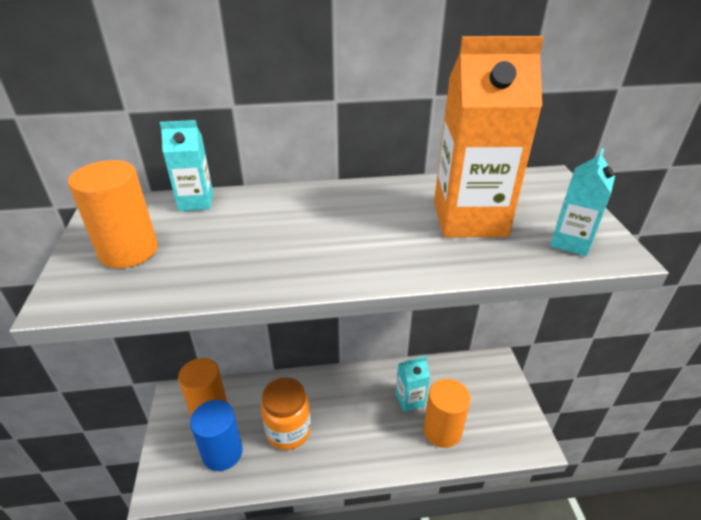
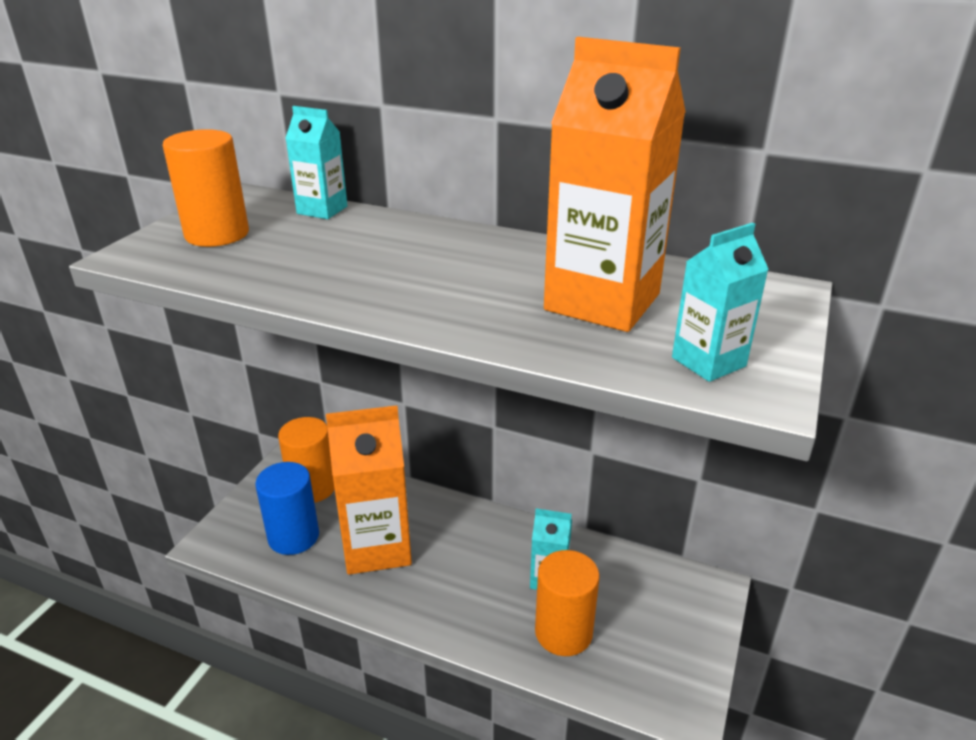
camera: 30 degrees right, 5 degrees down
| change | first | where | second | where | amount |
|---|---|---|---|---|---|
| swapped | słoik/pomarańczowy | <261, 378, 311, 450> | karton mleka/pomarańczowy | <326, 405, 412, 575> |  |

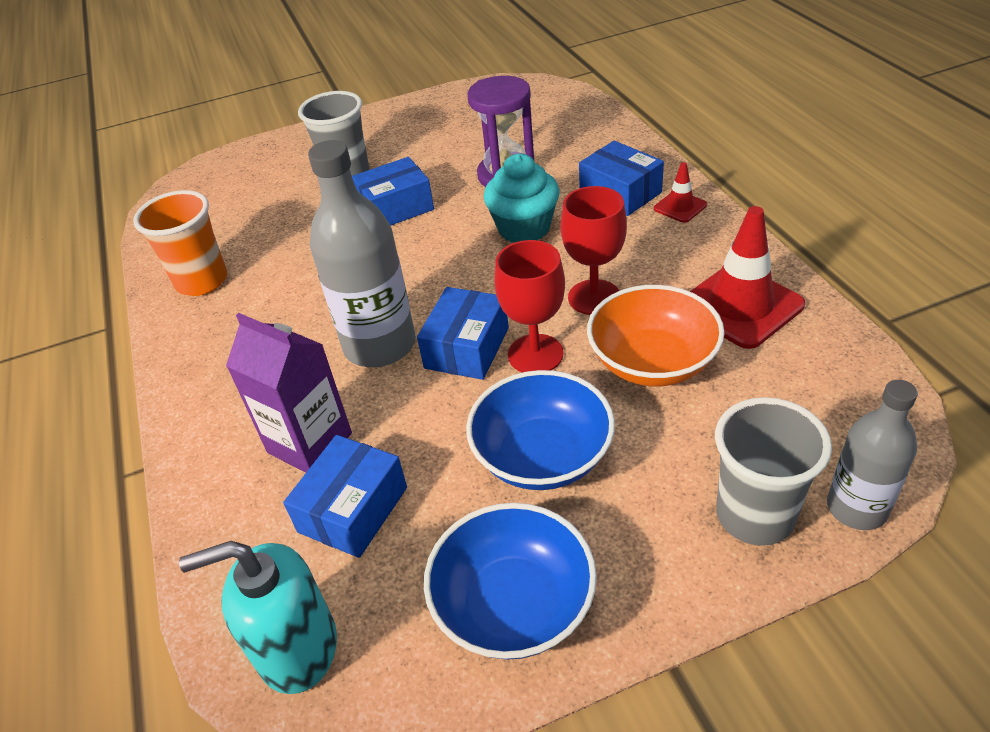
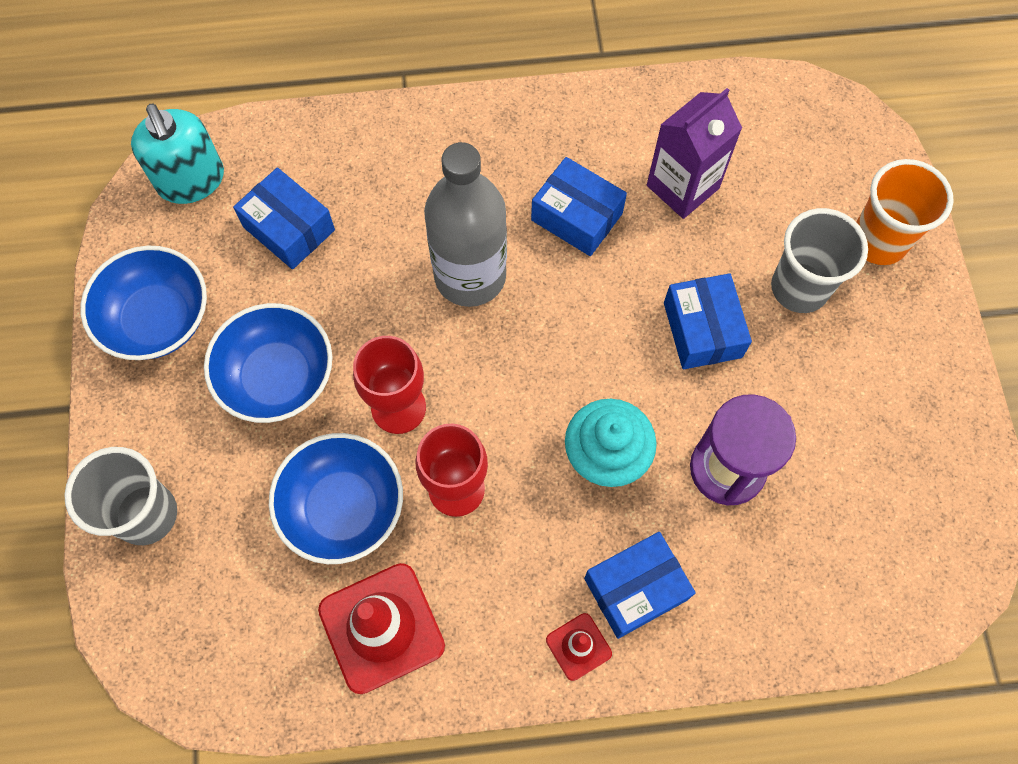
camera: 100 degrees right, 25 degrees up
| change | first | where | second | where | amount |
|---|---|---|---|---|---|
| rotated | dozownik mydła/turkusowy | <179, 541, 337, 694> |  | <131, 104, 224, 204> | 150 degrees clockwise |
| repainted | miska/pomarańczowy | <587, 285, 725, 386> | miska/niebieski | <269, 433, 403, 564> |  |
| shifted | pudełko/niebieski | <417, 287, 509, 380> |  | <531, 157, 627, 256> |  |
| shifted | karton mleka/fioletowy | <226, 313, 352, 473> |  | <647, 88, 742, 219> |  |
| shifted | szklanka/pomarańczowy | <133, 190, 227, 296> |  | <856, 159, 954, 265> |  |
| gone | butelka/szary | <827, 380, 918, 530> |  |  |  |

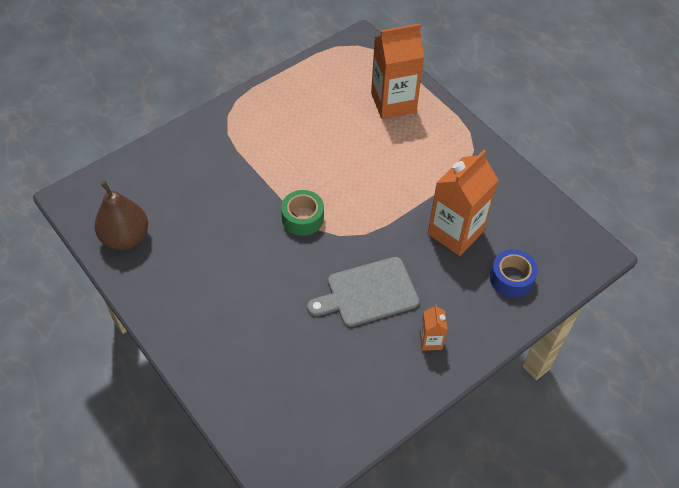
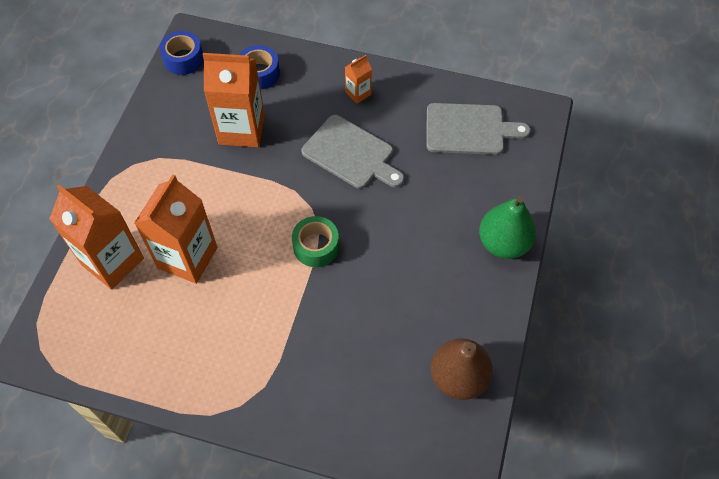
camera: 125 degrees left, 5 degrees up
| change | first | where | second | where | amount |
|---|---|---|---|---|---|
| new |  |  | karton mleka/pomarańczowy | <134, 175, 217, 284> |  |
| new |  |  | taśma klejąca/niebieski | <159, 31, 204, 75> |  |
| new |  |  | deska do krojenia/szary | <426, 103, 531, 155> |  |
| new |  |  | gruszka/zielony | <479, 196, 536, 259> |  |

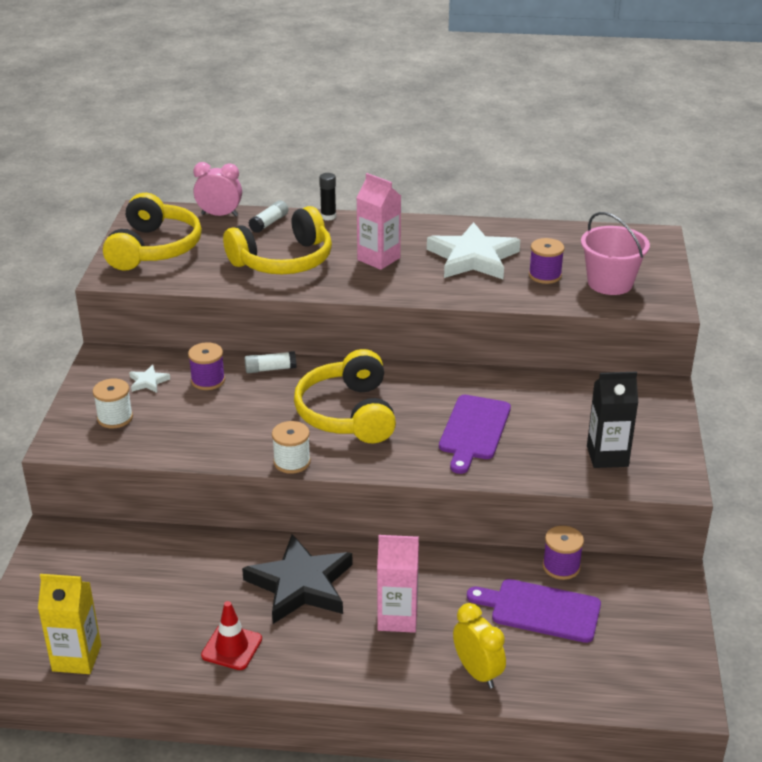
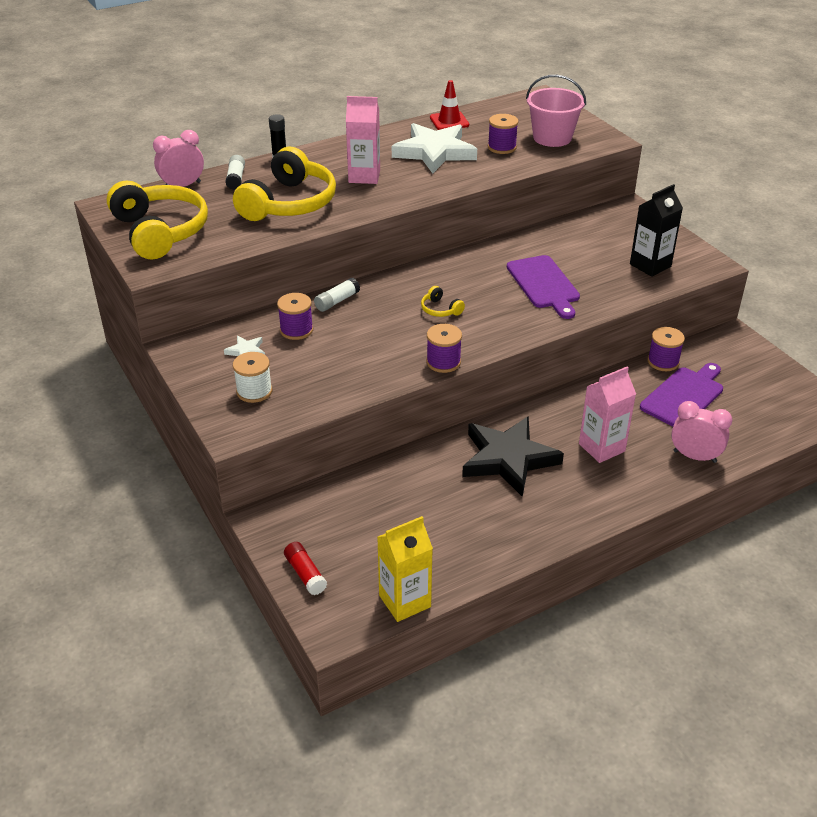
camera: 35 degrees left, 5 degrees up
| change | first | where | second | where | amount |
|---|---|---|---|---|---|
| new |  |  | klej w sztyfcie/czerwony | <284, 542, 327, 595> |  |
| scaled | słuchawki/żółty | <294, 349, 396, 443> |  | <421, 286, 465, 317> | x0.40 |
| repainted | szpulka/biały | <272, 421, 311, 474> | szpulka/fioletowy | <426, 324, 462, 373> |  |
| shifted | pachołek/czerwony | <201, 601, 262, 670> |  | <430, 80, 469, 130> |  |
| rotated | deska do krojenia/fioletowy | <467, 579, 601, 643> |  | <640, 363, 723, 426> | 150 degrees clockwise |
| repainted | budzik/żółty | <453, 603, 506, 689> | budzik/różowy | <671, 401, 732, 463> |  |

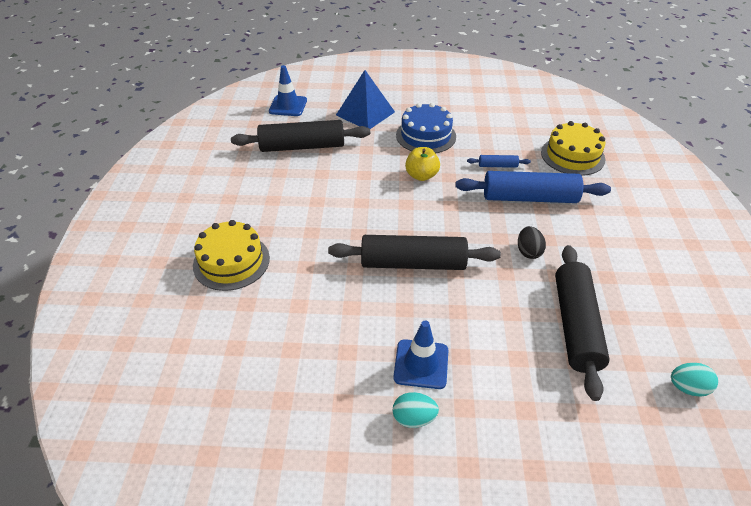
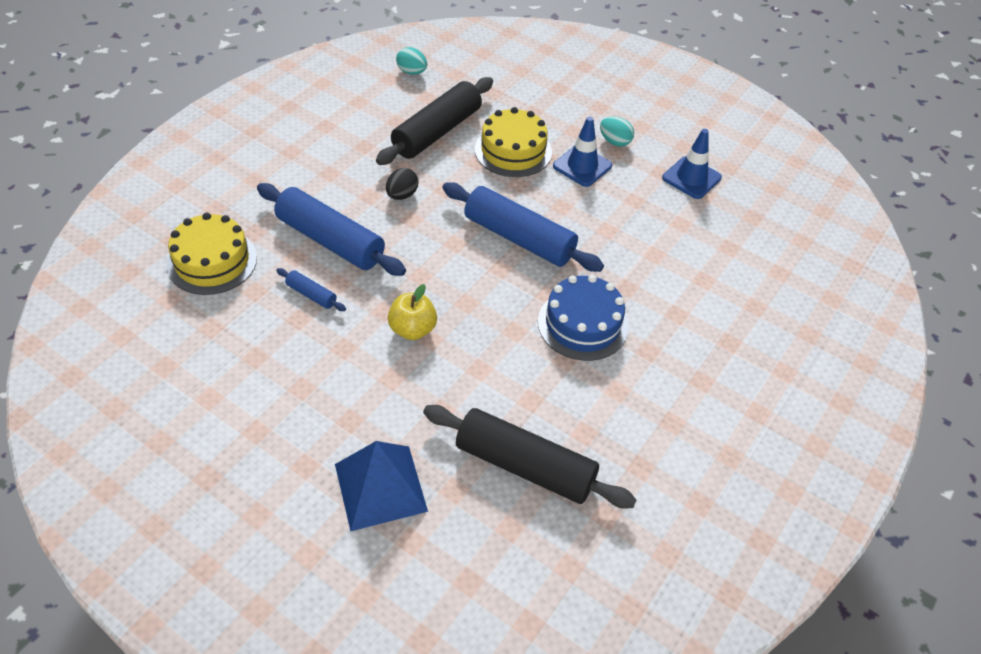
camera: 150 degrees left, 5 degrees up
| change | first | where | second | where | amount |
|---|---|---|---|---|---|
| repainted | wałek do ciasta/czarny | <328, 235, 501, 270> | wałek do ciasta/niebieski | <442, 182, 604, 272> |  |
| shifted | tort/żółty | <193, 220, 270, 291> |  | <475, 107, 552, 177> |  |
| shifted | tort/niebieski | <396, 103, 456, 153> |  | <538, 275, 629, 361> |  |
| shifted | pachołek/niebieski | <269, 65, 307, 116> |  | <662, 129, 722, 199> |  |

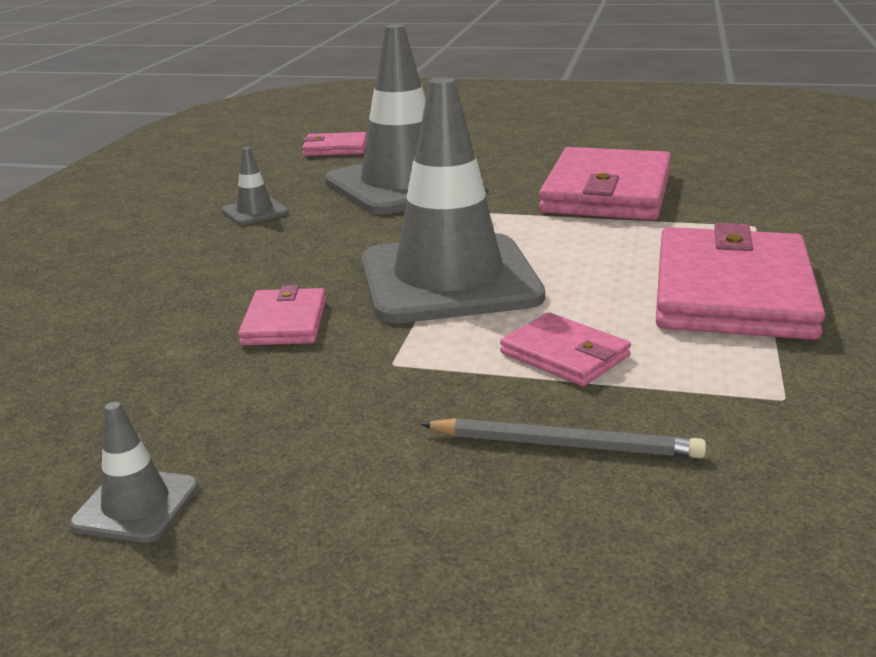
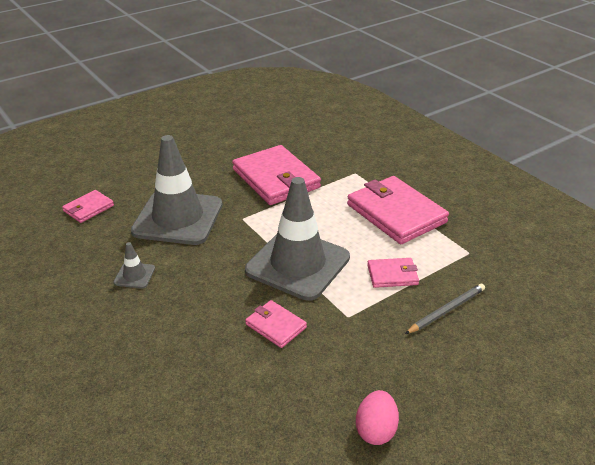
camera: 50 degrees left, 10 degrees up
| change | first | where | second | where | amount |
|---|---|---|---|---|---|
| swapped | pachołek/szary | <70, 402, 199, 543> | jajko/różowy | <356, 390, 399, 445> |  |

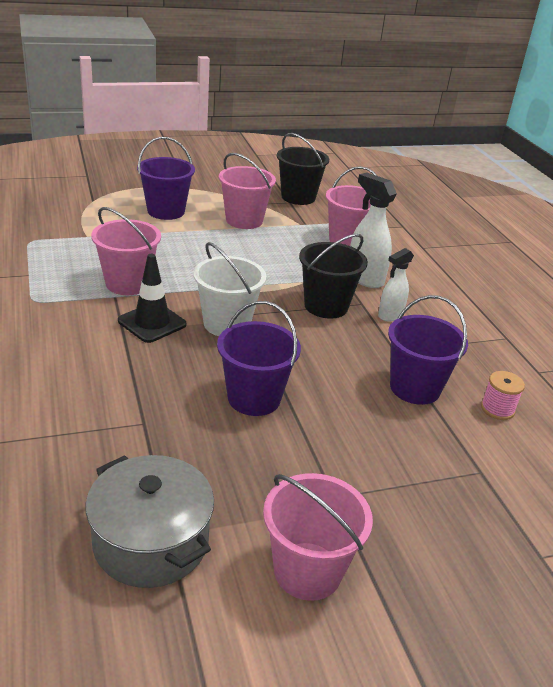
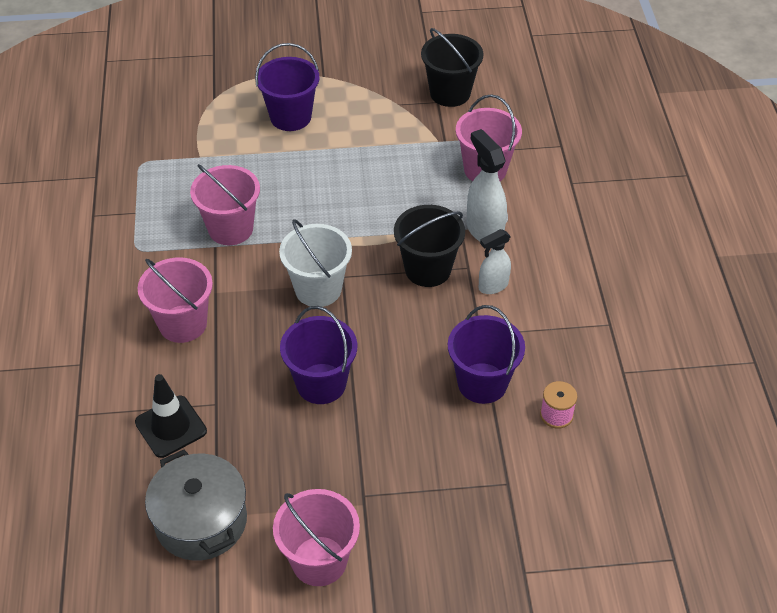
camera: 15 degrees right, 15 degrees up
| change | first | where | second | where | amount |
|---|---|---|---|---|---|
| shifted | pachołek/czarny | <118, 254, 186, 343> |  | <135, 374, 207, 458> |  |
| shifted | wiadro/różowy | <219, 153, 276, 229> |  | <138, 258, 213, 343> |  |

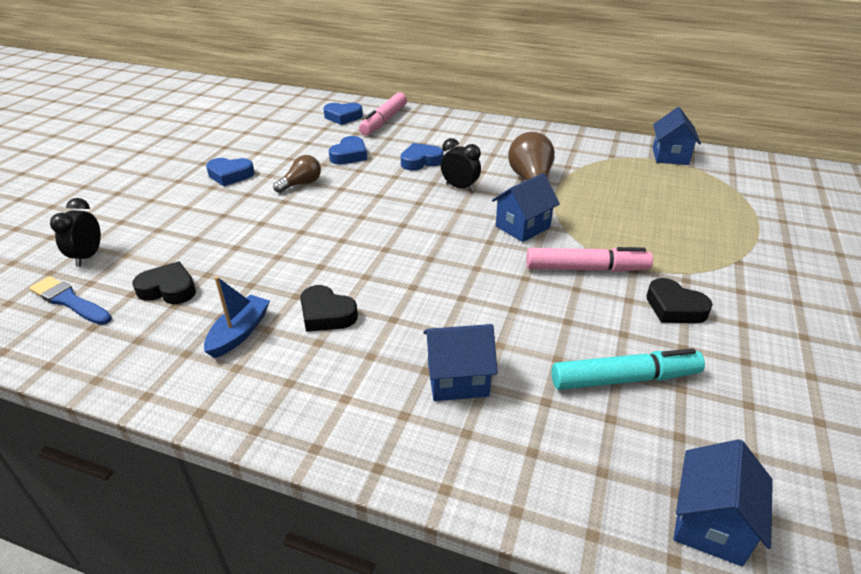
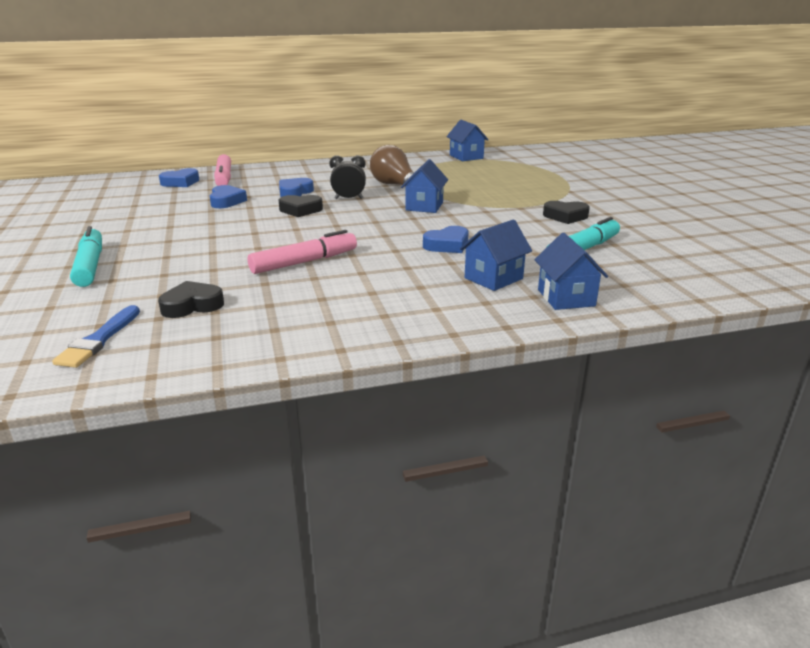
camera: 35 degrees left, 10 degrees down
| change | first | where | second | where | amount |
|---|---|---|---|---|---|
| rotated | pędzel/niebieski | <29, 276, 112, 325> |  | <52, 305, 140, 368> | 75 degrees counterclockwise |
| new |  |  | flamaster/turkusowy | <70, 226, 102, 287> |  |
| shifted | flamaster/różowy | <526, 247, 653, 272> |  | <248, 230, 357, 274> |  |
| shifted | serce/czarny | <300, 285, 358, 332> |  | <279, 195, 323, 217> |  |
| shifted | serce/niebieski | <206, 158, 255, 186> |  | <423, 226, 469, 253> |  |
| shifted | domek/niebieski | <674, 439, 773, 567> |  | <534, 233, 608, 310> |  |
| gone | budzik/czarny | <50, 198, 101, 267> |  |  |  |
| gone | łódka/niebieski | <204, 276, 270, 358> |  |  |  |
| gone | żarówka/brązowy | <273, 155, 321, 193> |  |  |  |

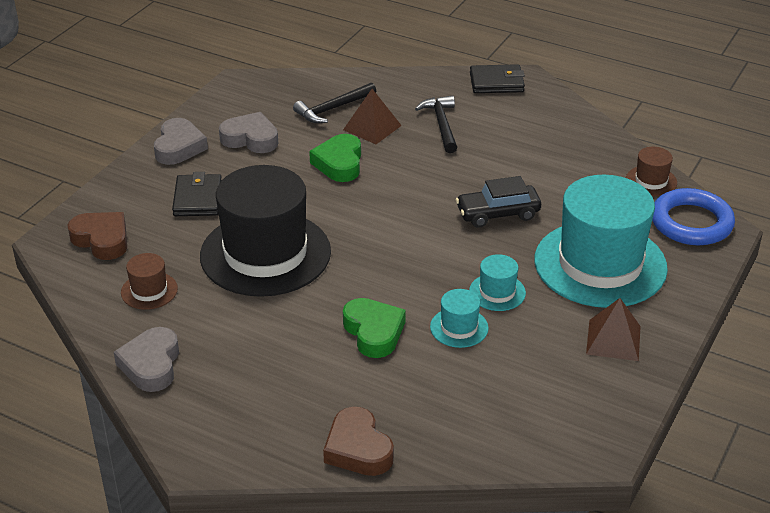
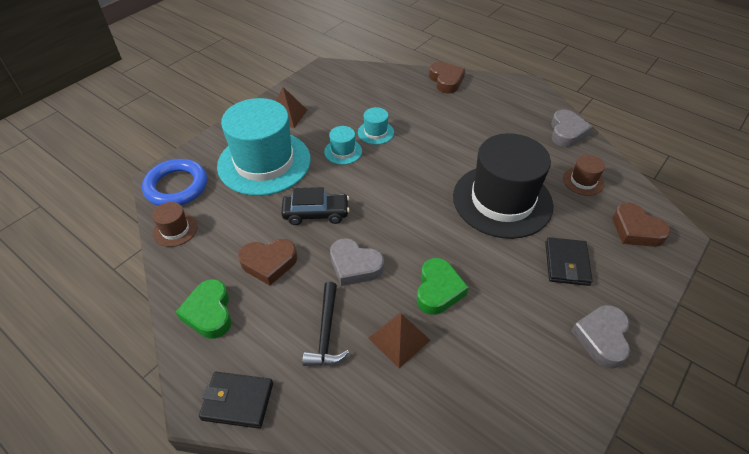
camera: 170 degrees left, 10 degrees up
| change | first | where | second | where | amount |
|---|---|---|---|---|---|
| shifted | serce/zielony | <343, 298, 406, 358> |  | <176, 279, 232, 339> |  |
| new |  |  | serce/brązowy | <238, 239, 297, 286> |  |
| shifted | serce/szary | <219, 112, 278, 153> |  | <330, 238, 384, 286> |  |
| gone | młotek/czarny | <293, 83, 376, 123> |  |  |  |

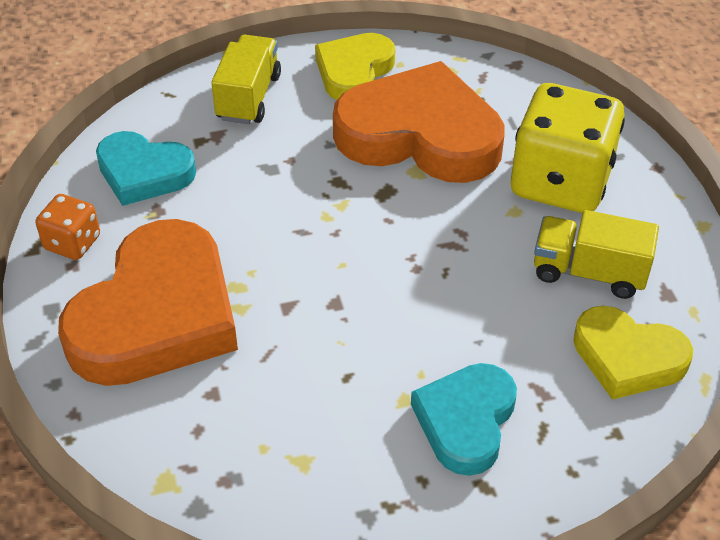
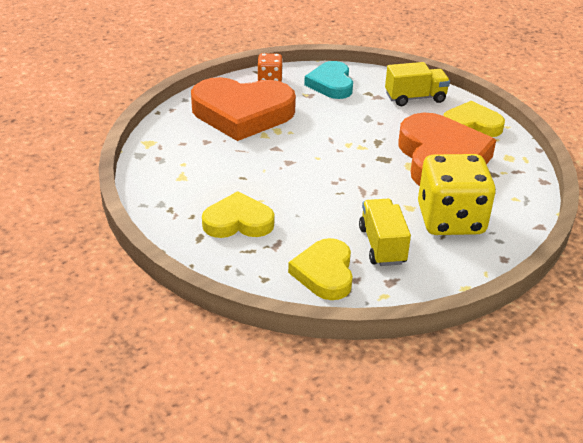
camera: 65 degrees right, 10 degrees down
| change | first | where | second | where | amount |
|---|---|---|---|---|---|
| repainted | serce/turkusowy | <411, 363, 517, 476> | serce/żółty | <202, 191, 275, 238> |  |

